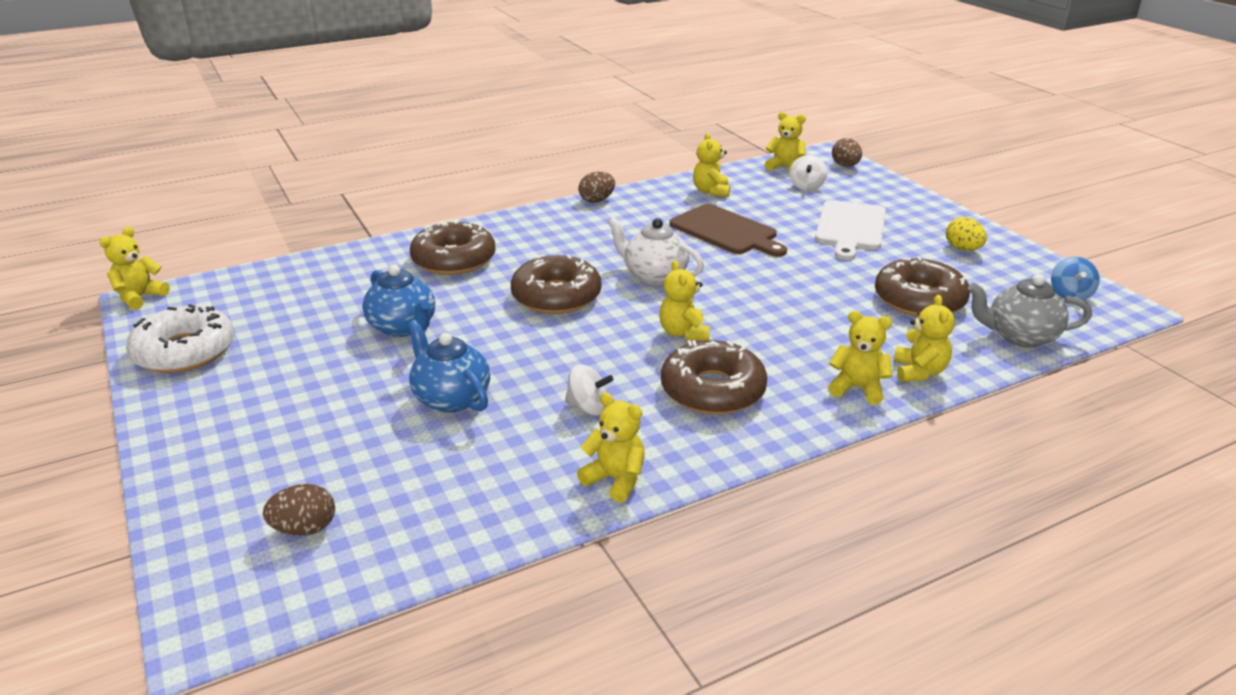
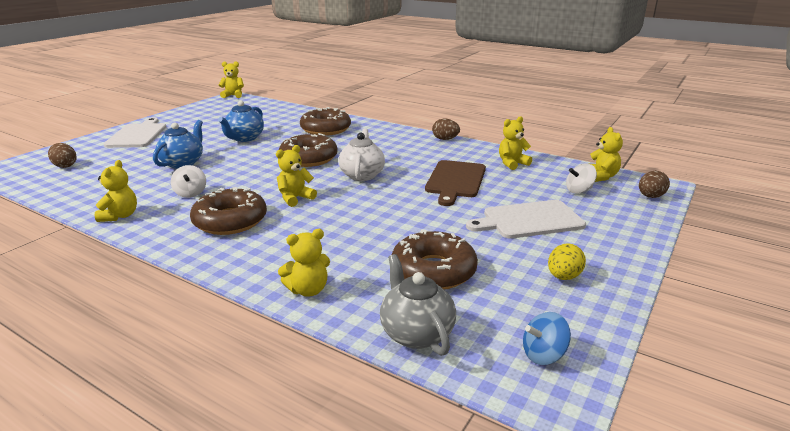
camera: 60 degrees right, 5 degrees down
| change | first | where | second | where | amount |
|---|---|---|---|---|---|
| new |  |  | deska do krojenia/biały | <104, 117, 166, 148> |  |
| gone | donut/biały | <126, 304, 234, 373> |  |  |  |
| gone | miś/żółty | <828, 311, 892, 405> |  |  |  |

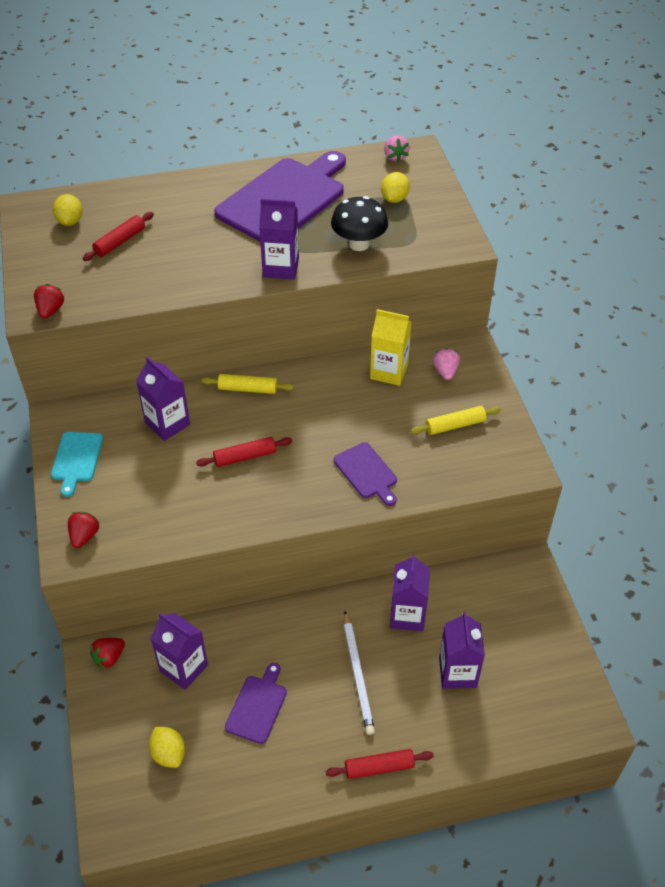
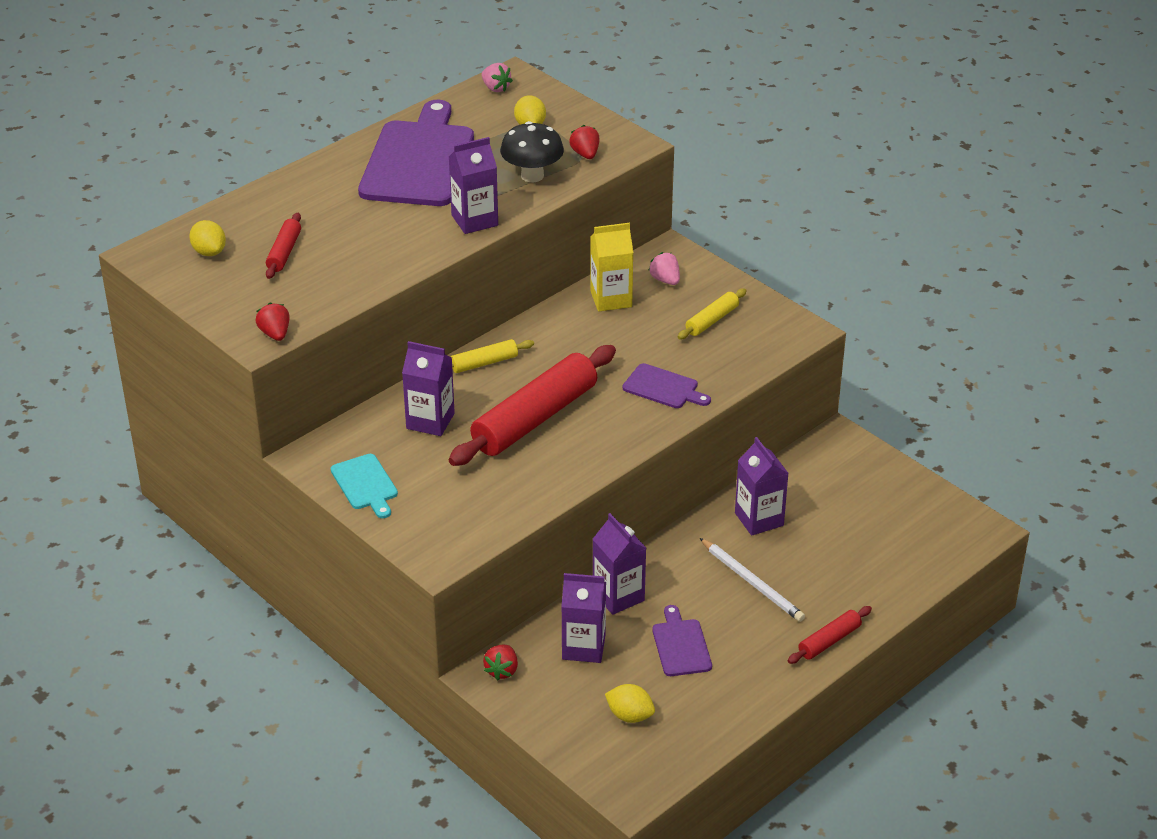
camera: 30 degrees left, 10 degrees down
| change | first | where | second | where | amount |
|---|---|---|---|---|---|
| scaled | wałek do ciasta/czerwony | <196, 437, 292, 467> |  | <449, 345, 616, 466> | x2.13 |
| shifted | truskawka/czerwony | <68, 512, 99, 548> |  | <569, 125, 599, 159> |  |
| shifted | karton mleka/fioletowy | <439, 611, 485, 689> |  | <593, 513, 646, 615> |  |

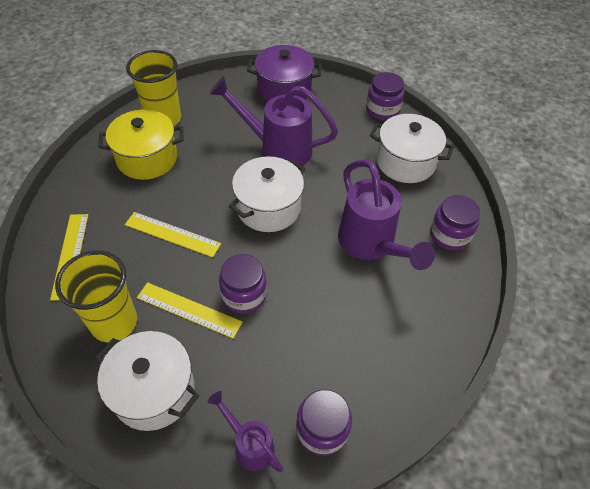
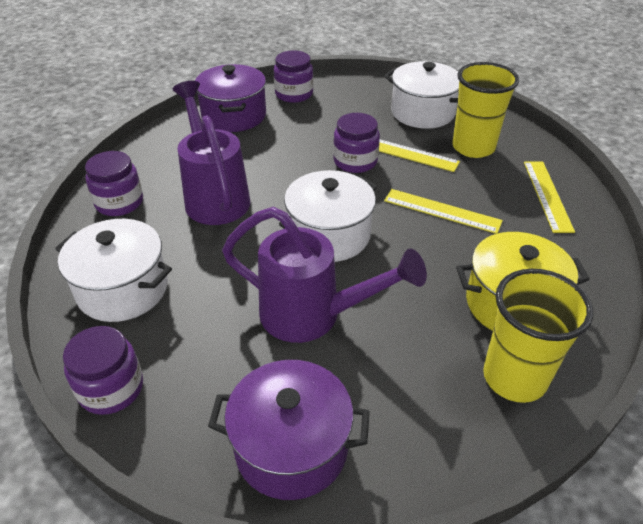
camera: 175 degrees left, 10 degrees down
| change | first | where | second | where | amount |
|---|---|---|---|---|---|
| new |  |  | garnek/fioletowy | <195, 64, 266, 132> |  |
| gone | konewka/fioletowy | <207, 391, 283, 472> |  |  |  |

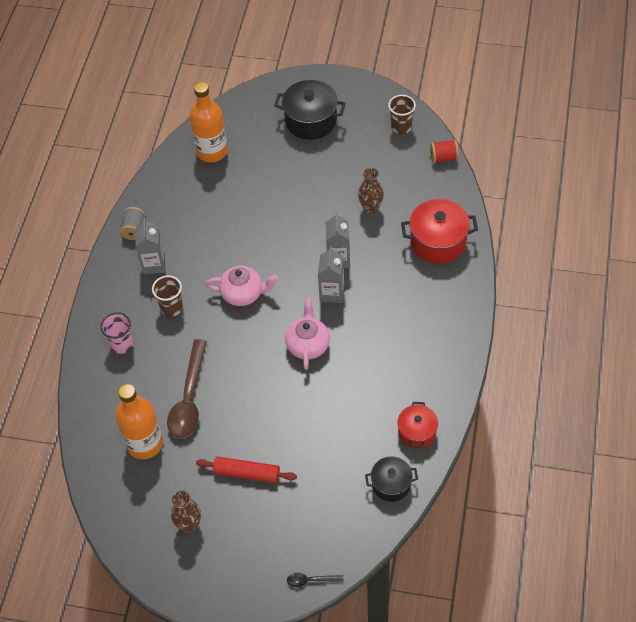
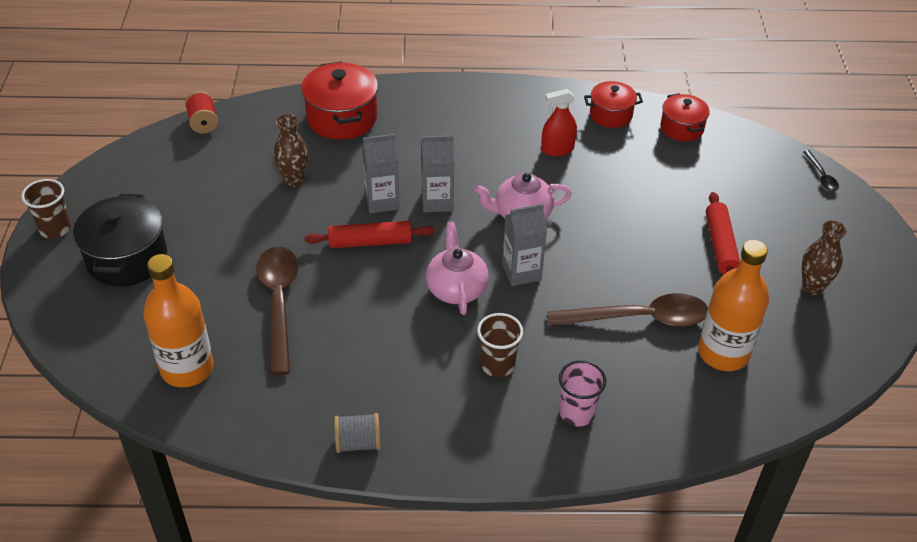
camera: 105 degrees left, 10 degrees down
| change | first | where | second | where | amount |
|---|---|---|---|---|---|
| shifted | szklanka/brązowy | <388, 95, 416, 134> |  | <21, 179, 71, 238> |  |
| new |  |  | łyżka/brązowy | <256, 247, 299, 376> |  |
| new |  |  | wałek do ciasta/czerwony | <305, 221, 435, 248> |  |
| shifted | karton mleka/szary | <135, 218, 166, 275> |  | <502, 204, 547, 286> |  |
| new |  |  | spryskiwacz/czerwony | <541, 89, 577, 156> |  |
| repainted | garnek/czarny | <365, 456, 418, 502> | garnek/czerwony | <661, 93, 710, 142> |  |

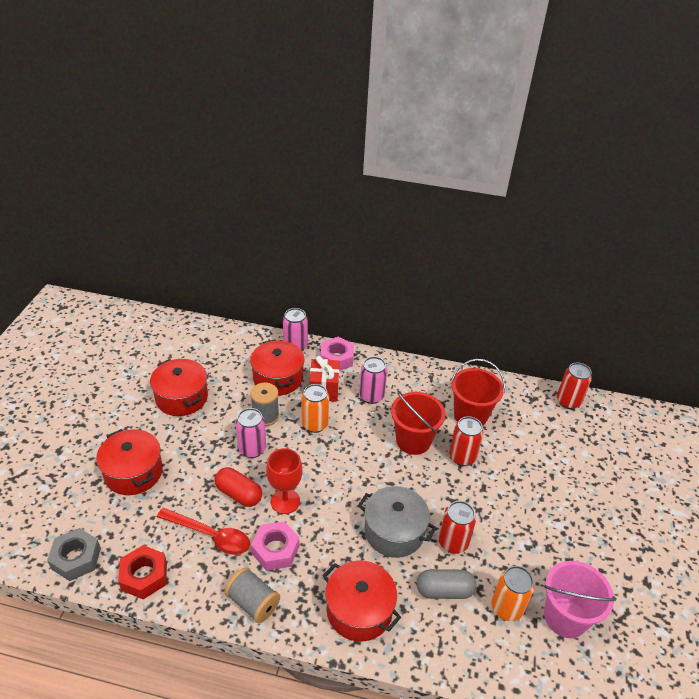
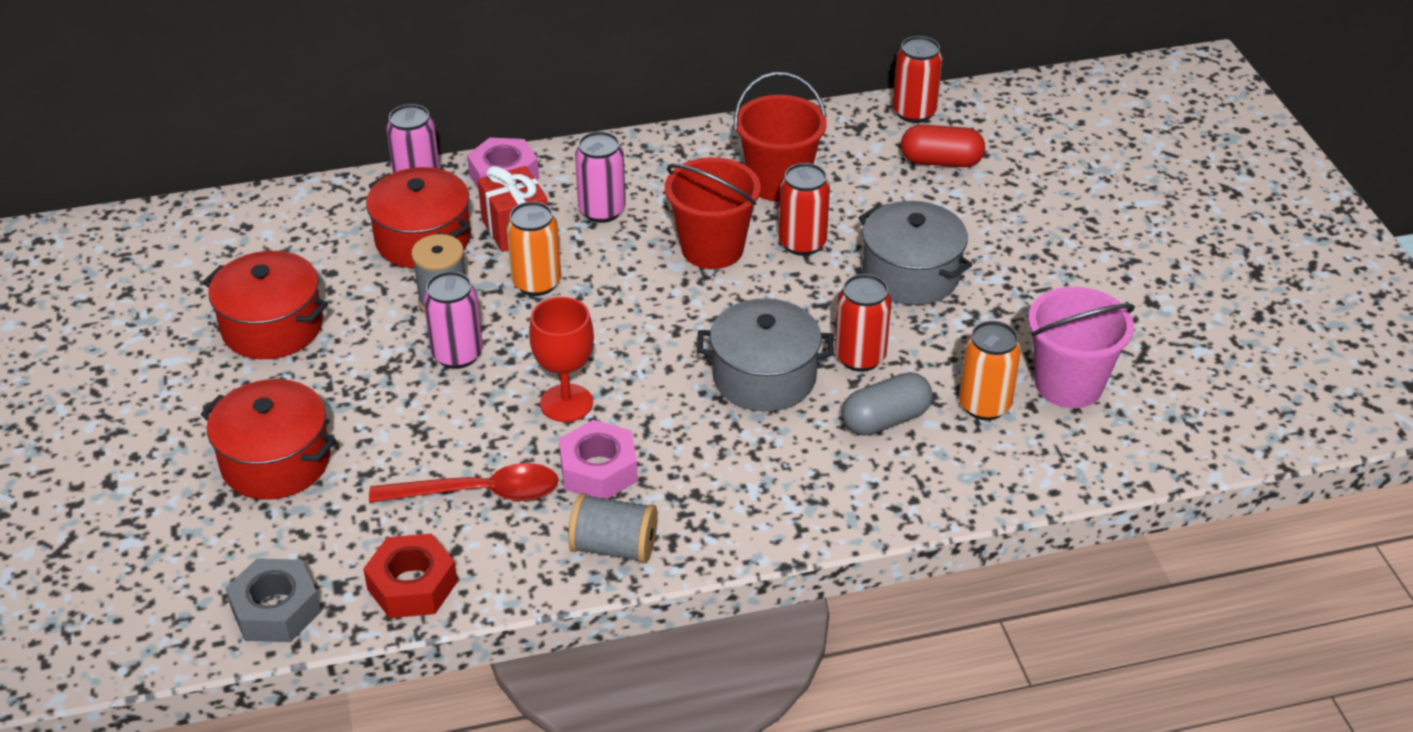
camera: 25 degrees left, 0 degrees up
| change | first | where | second | where | amount |
|---|---|---|---|---|---|
| new |  |  | garnek/szary | <858, 201, 972, 305> |  |
| shifted | kapsułka/czerwony | <215, 467, 262, 507> |  | <901, 125, 985, 167> |  |
| gone | garnek/czerwony | <322, 560, 401, 642> |  |  |  |

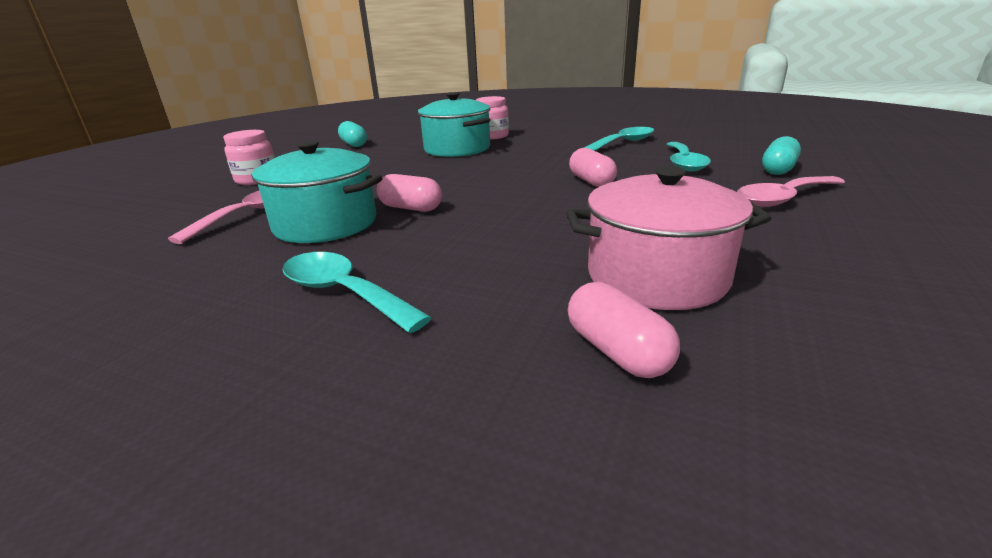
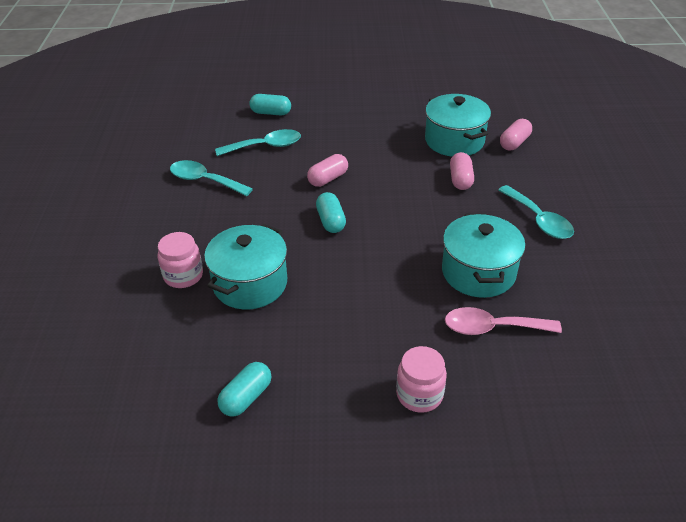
camera: 115 degrees left, 15 degrees up
| change | first | where | second | where | amount |
|---|---|---|---|---|---|
| new |  |  | kapsułka/turkusowy | <316, 192, 346, 233> |  |
| repainted | garnek/różowy | <566, 166, 772, 310> | garnek/turkusowy | <425, 94, 491, 157> |  |
| shifted | kapsułka/różowy | <377, 174, 442, 212> |  | <450, 152, 474, 190> |  |
| rotated | łyżka/turkusowy | <282, 252, 432, 333> |  | <498, 185, 574, 239> | 45 degrees counterclockwise |
| gone | łyżka/różowy | <737, 176, 845, 207> |  |  |  |

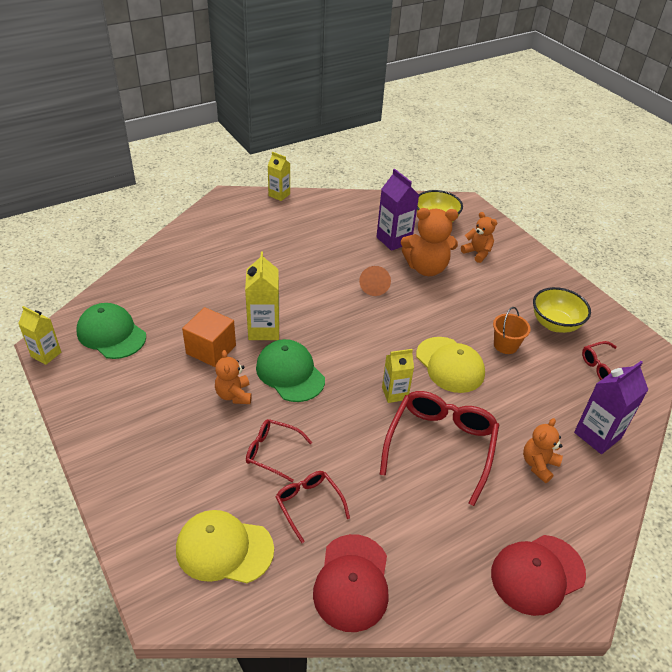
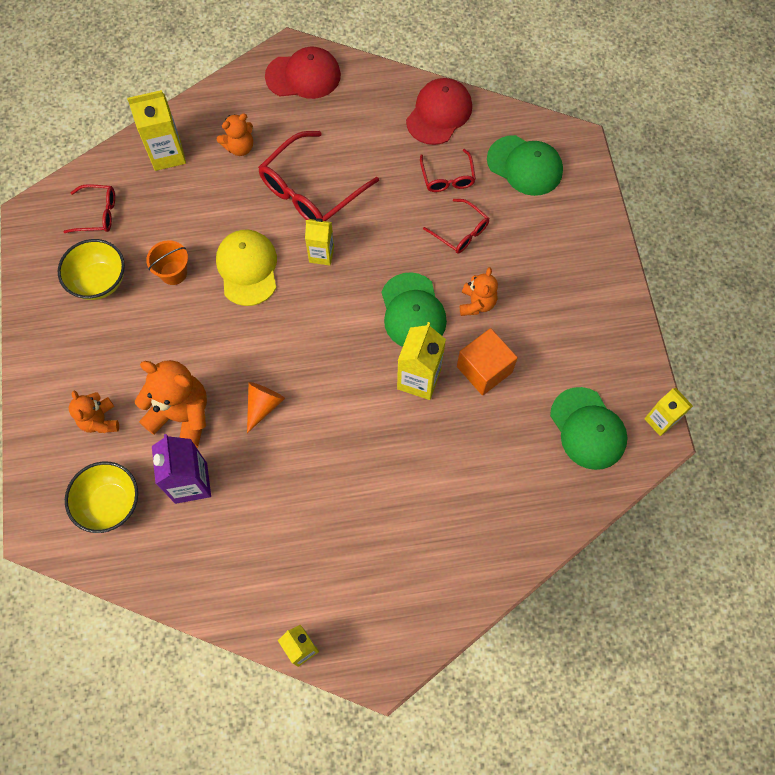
camera: 155 degrees left, 25 degrees up
| change | first | where | second | where | amount |
|---|---|---|---|---|---|
| repainted | karton mleka/fioletowy | <574, 361, 648, 454> | karton mleka/żółty | <127, 90, 186, 171> |  |
| repainted | czapka/żółty | <176, 510, 274, 583> | czapka/zielony | <487, 135, 563, 196> |  |

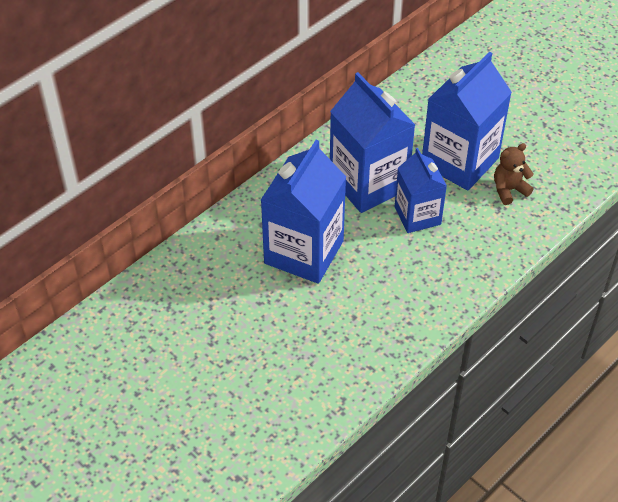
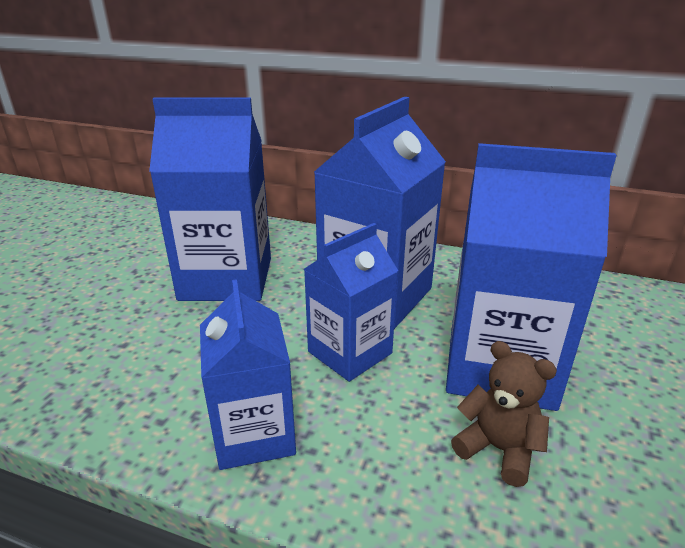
camera: 65 degrees right, 20 degrees down
| change | first | where | second | where | amount |
|---|---|---|---|---|---|
| new |  |  | karton mleka/niebieski | <200, 279, 296, 470> |  |

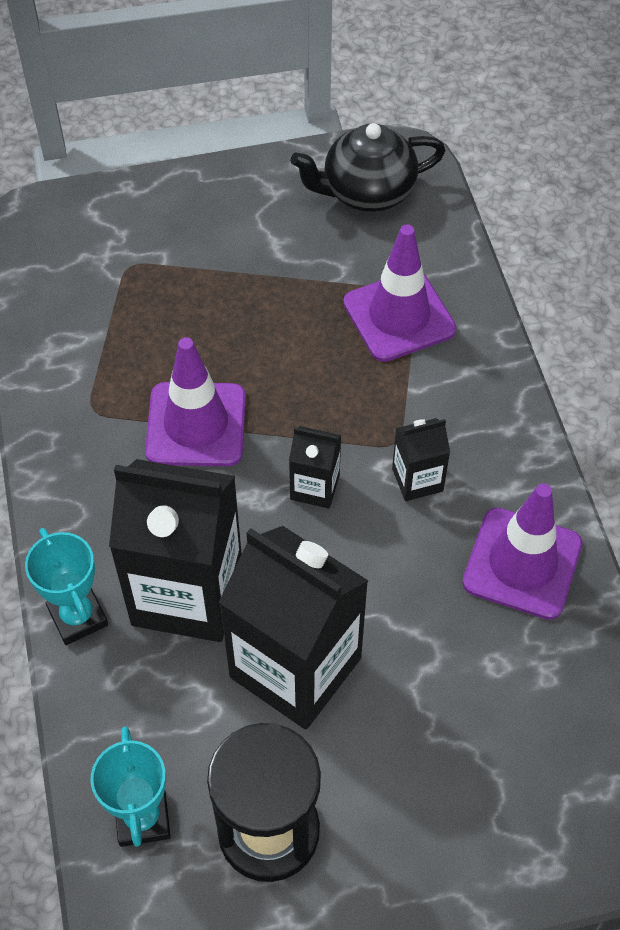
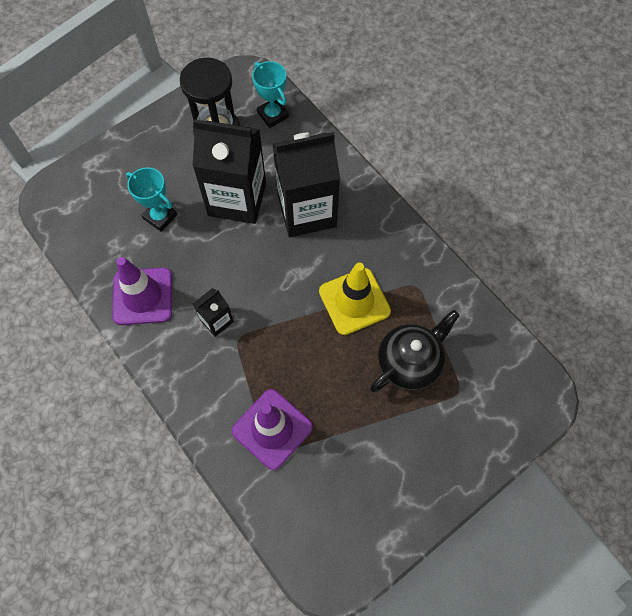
camera: 155 degrees right, 10 degrees up
| change | first | where | second | where | amount |
|---|---|---|---|---|---|
| shifted | puchar/turkusowy | <25, 528, 108, 645> |  | <126, 167, 177, 232> |  |
| repainted | pachołek/fioletowy | <145, 337, 246, 466> | pachołek/żółty | <319, 262, 391, 335> |  |
| shifted | imbryk/czarny | <290, 123, 446, 212> |  | <370, 310, 460, 392> |  |
| gone | karton mleka/czarny | <289, 426, 341, 509> |  |  |  |

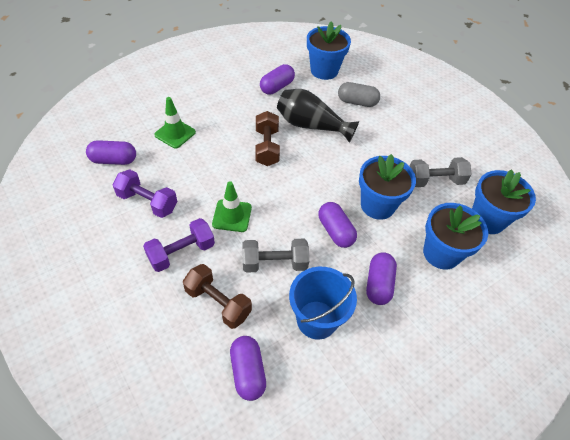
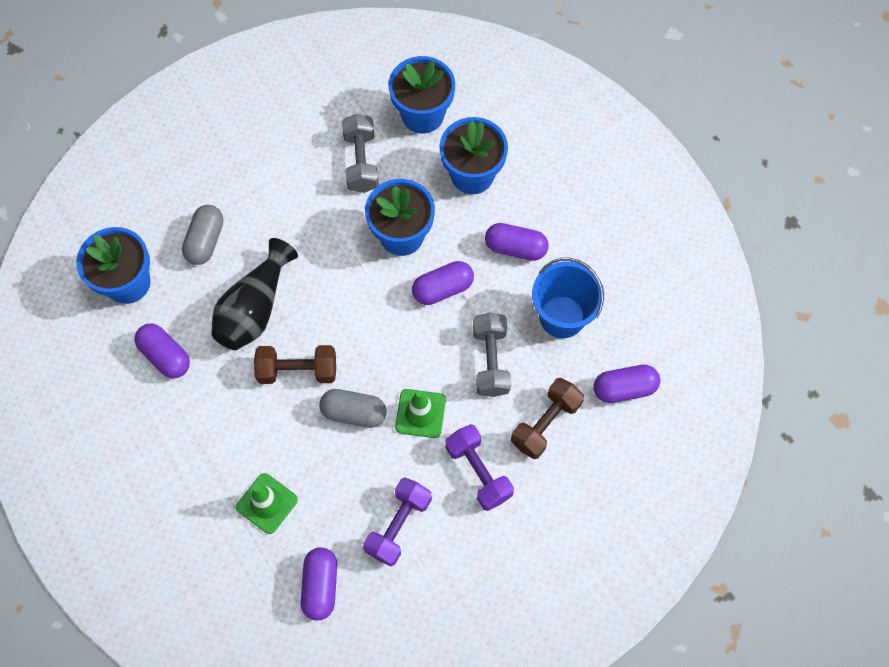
camera: 85 degrees left, 15 degrees up
| change | first | where | second | where | amount |
|---|---|---|---|---|---|
| new |  |  | kapsułka/szary | <319, 389, 387, 428> |  |

